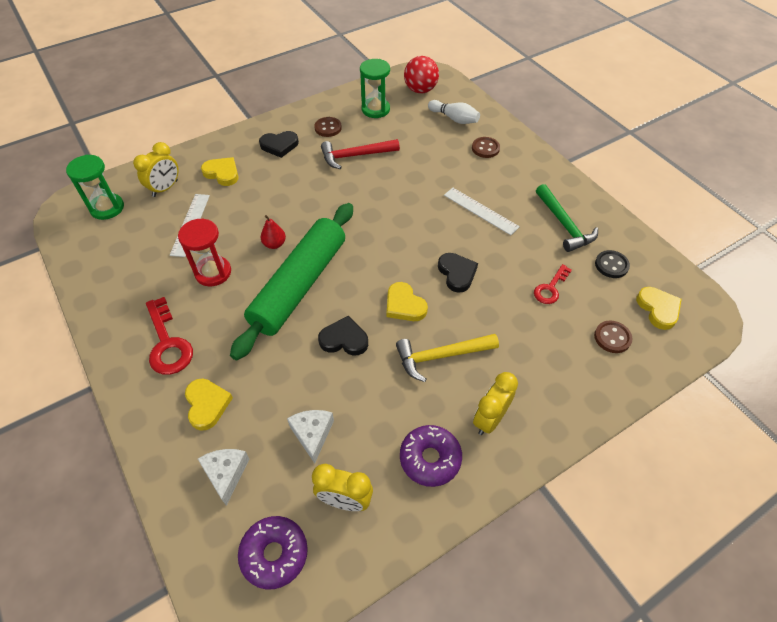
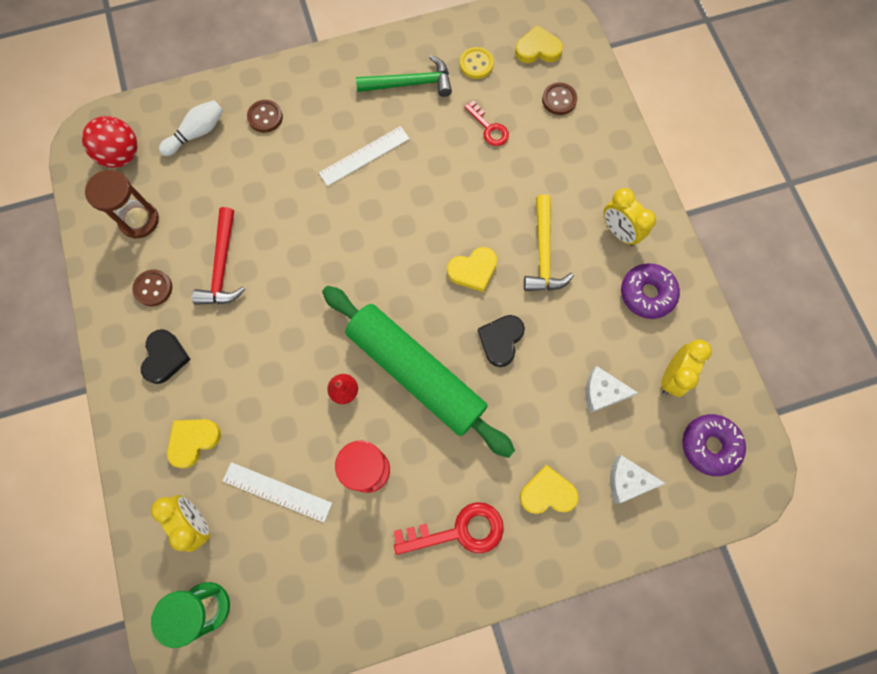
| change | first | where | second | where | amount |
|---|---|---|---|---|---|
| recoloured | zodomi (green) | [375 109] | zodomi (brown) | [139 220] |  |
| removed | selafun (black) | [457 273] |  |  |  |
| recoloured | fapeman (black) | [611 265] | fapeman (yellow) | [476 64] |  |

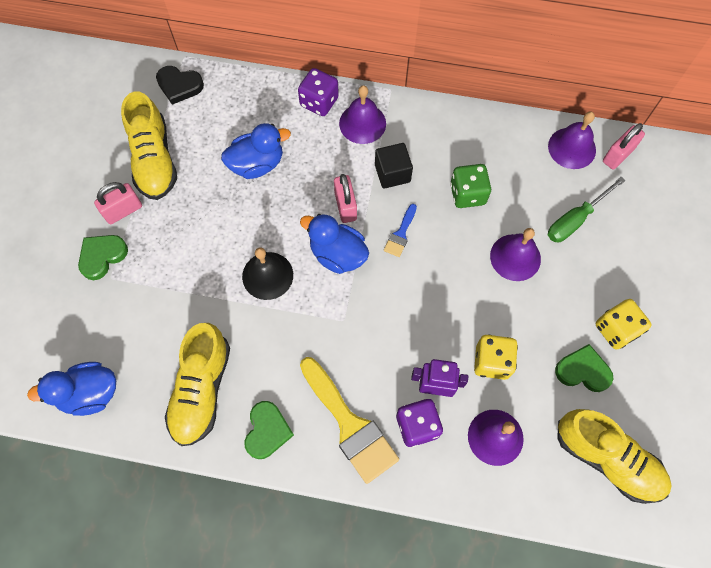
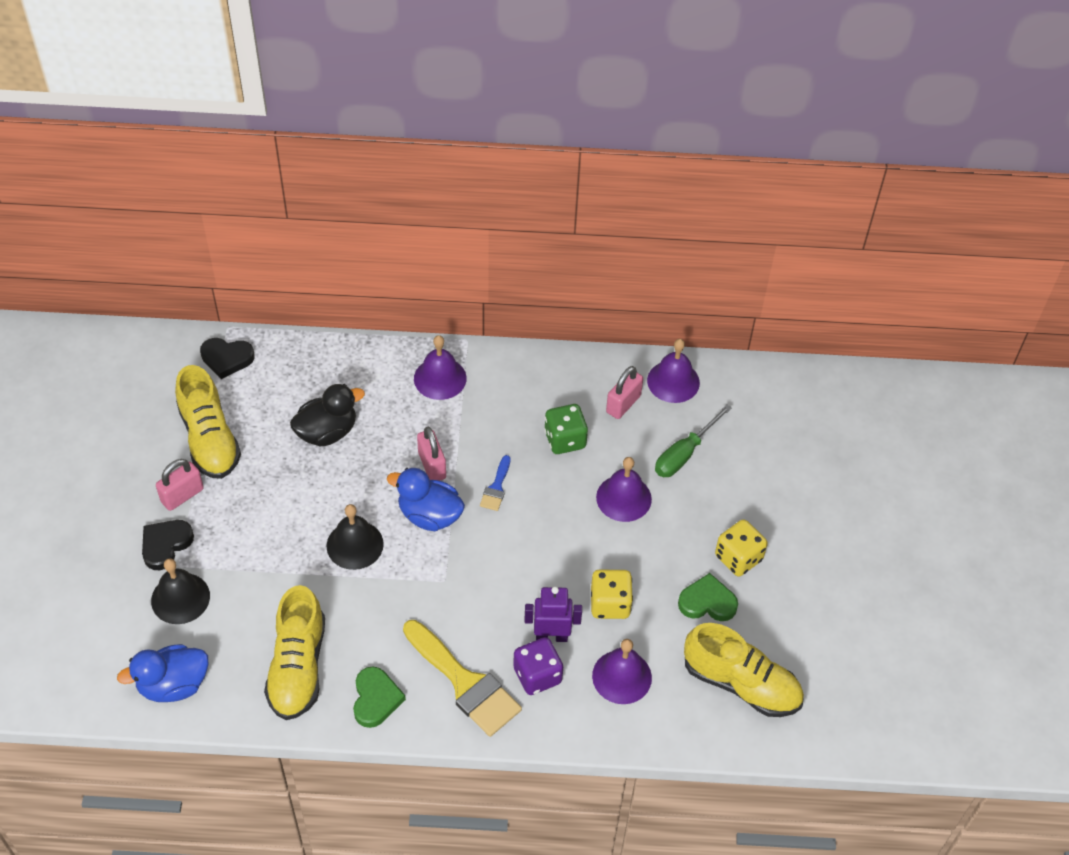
| change | first | where | second | where | amount |
|---|---|---|---|---|---|
| recoloured | selafun (green) | [102 256] | selafun (black) | [165 545] |  |
| recoloured | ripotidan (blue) | [257 164] | ripotidan (black) | [327 432] |  |
| removed | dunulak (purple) | [319 102] |  |  |  |
| removed | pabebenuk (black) | [392 173] |  |  |  |
| moved | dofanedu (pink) | [618 155] |  | [623 404] |  |
| added |  |  | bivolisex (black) | [180 598] |  |

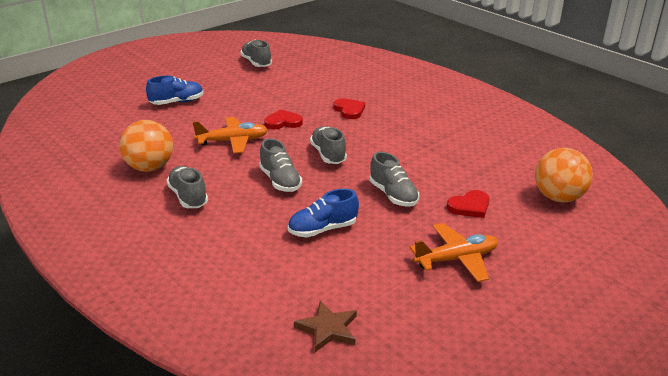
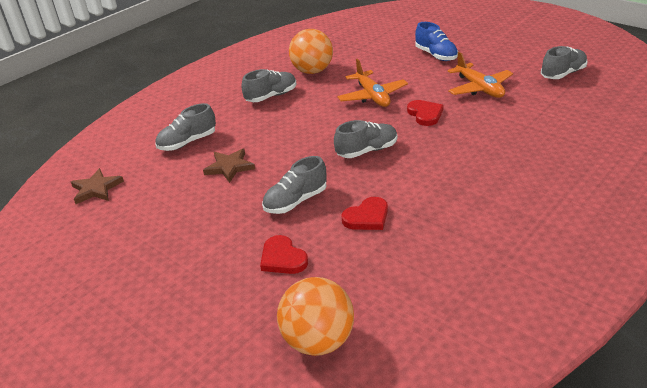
| change | first | where | second | where | amount |
|---|---|---|---|---|---|
| moved | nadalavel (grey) | [280 181] |  | [187 142] |  |
| replaced | nadalavel (blue) | [322 229] | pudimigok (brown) | [229 167] |  |
| moved | selafun (red) | [349 110] |  | [367 217] |  |
| moved | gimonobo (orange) | [456 259] |  | [479 88] |  |

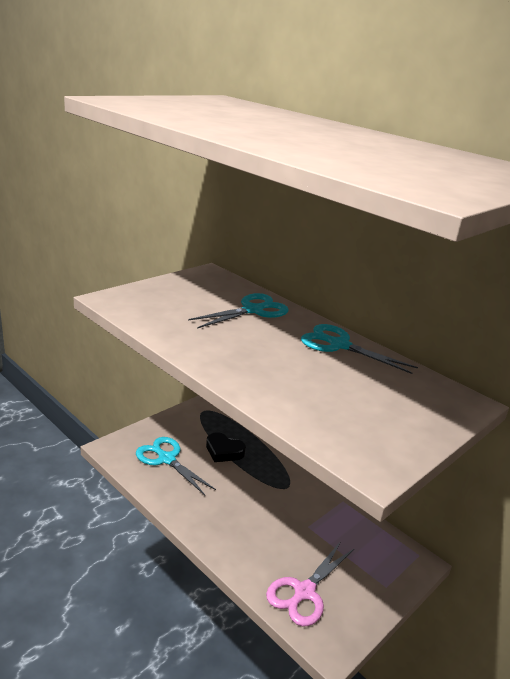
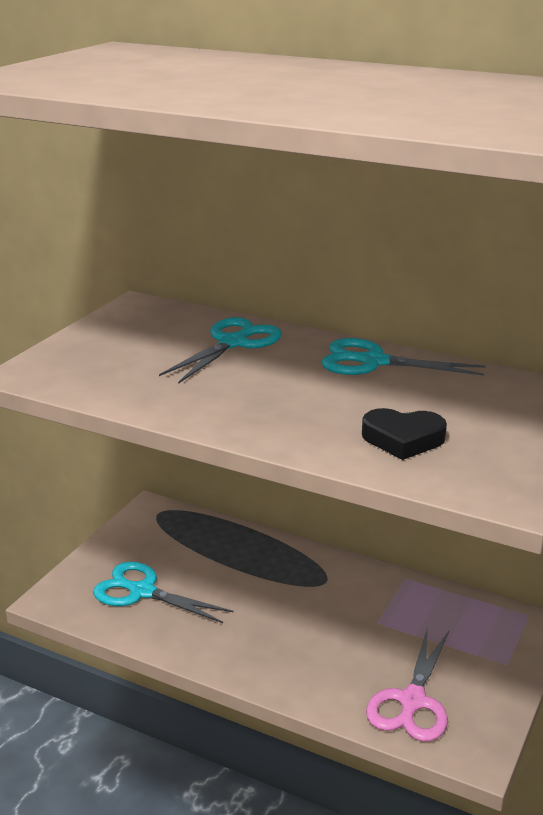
| change | first | where | second | where | amount |
|---|---|---|---|---|---|
| moved | selafun (black) | [224 451] |  | [403 439] |  |

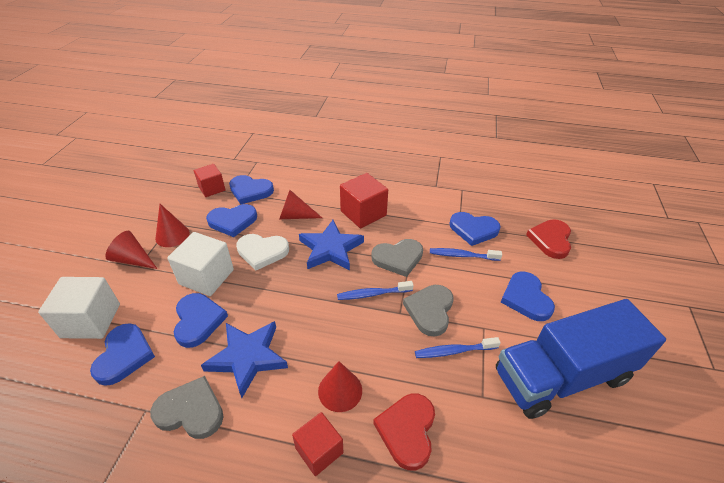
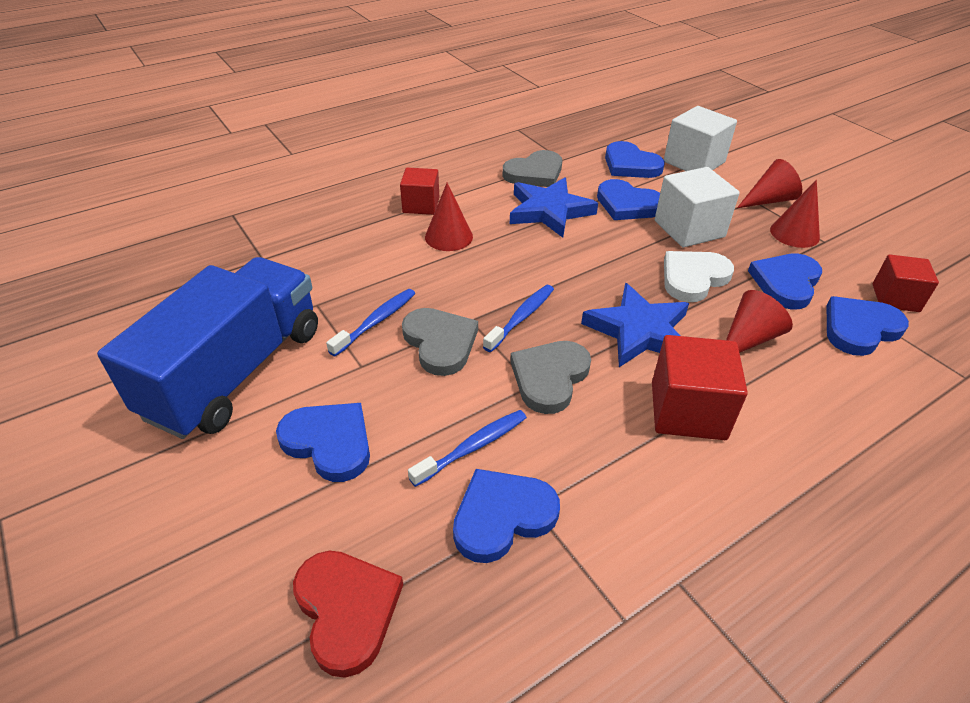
| change | first | where | second | where | amount |
|---|---|---|---|---|---|
| removed | selafun (red) | [407 430] |  |  |  |

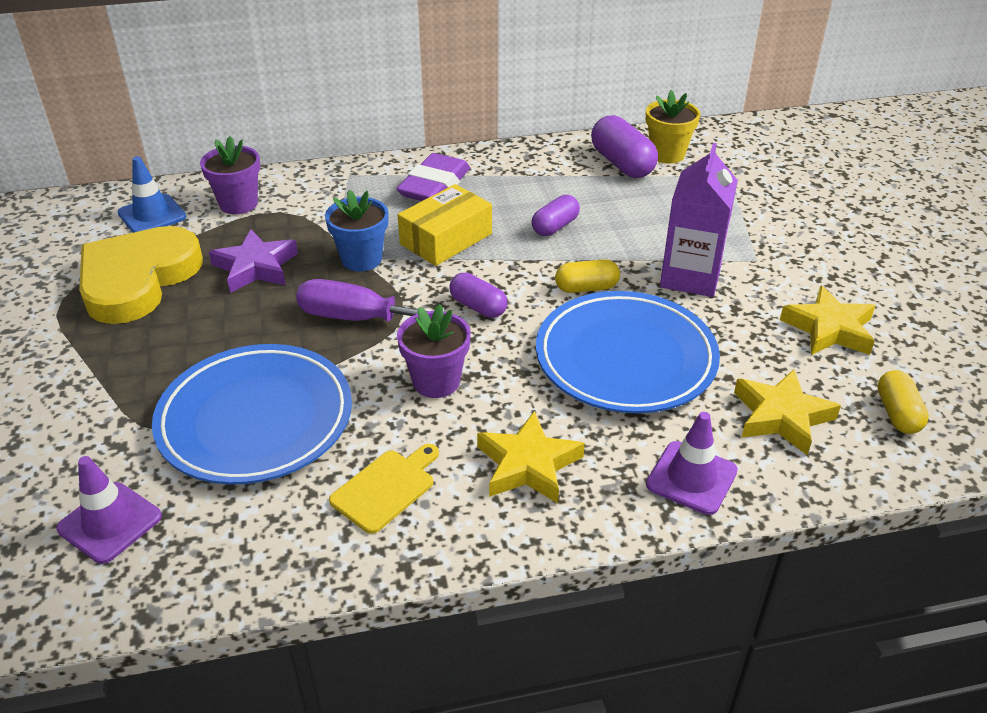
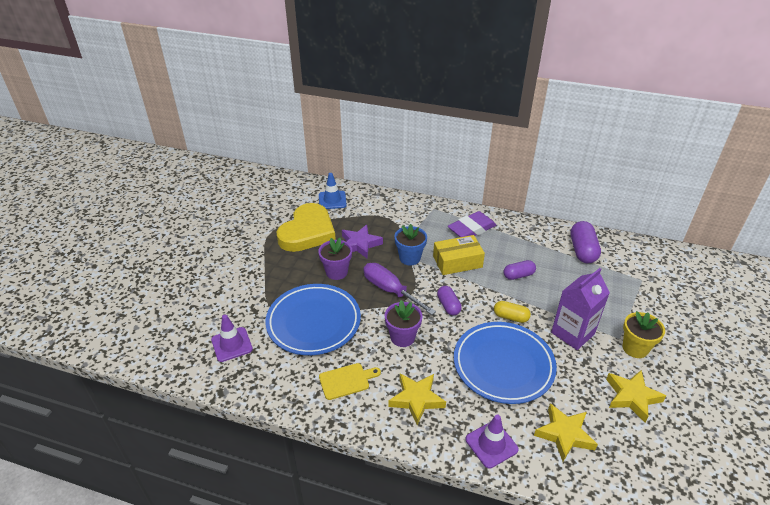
| change | first | where | second | where | amount |
|---|---|---|---|---|---|
| turned | selafun (yellow) | [138 279] |  | [307 232] | 150 degrees clockwise |
| moved | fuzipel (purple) | [238 204] |  | [336 272] |  |
| moved | fuzipel (yellow) | [667 154] |  | [635 348] |  |
| removed | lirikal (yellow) | [897 413] |  |  |  |

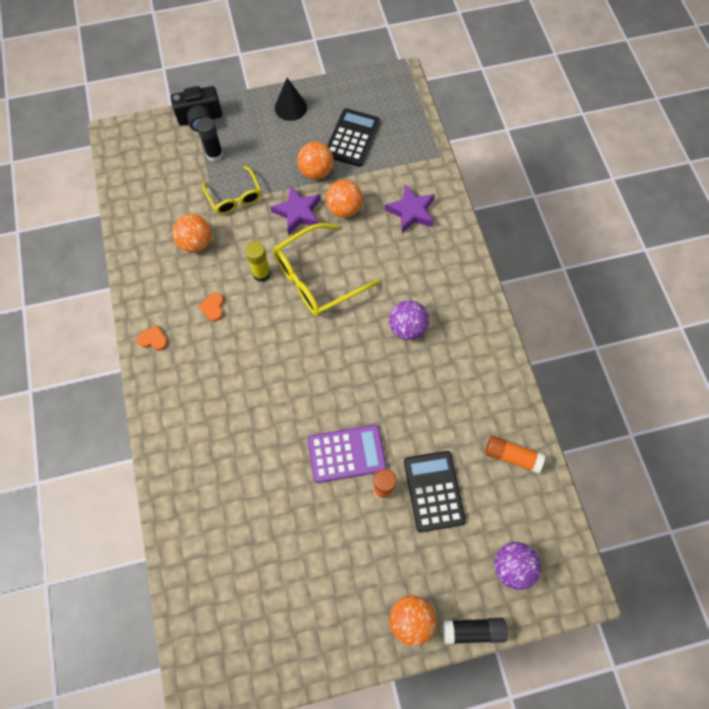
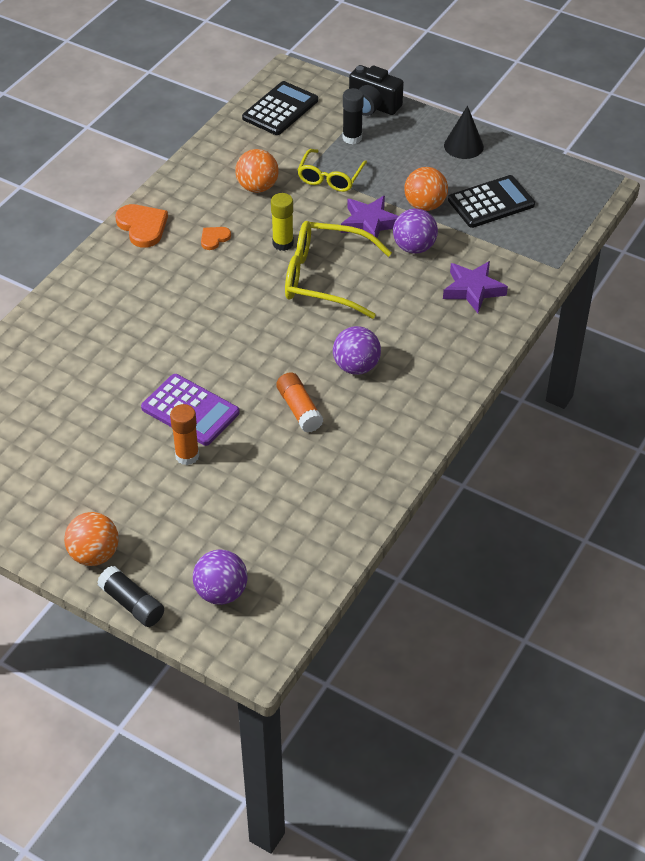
| change | first | where | second | where | amount |
|---|---|---|---|---|---|
| resized | selafun (orange) | [153 339] |  | [142 227] | x1.78 |
| recoloured | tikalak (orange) | [344 209] | tikalak (purple) | [414 247] |  |
| moved | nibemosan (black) | [433 491] |  | [280 109] |  |
| moved | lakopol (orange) | [511 456] |  | [299 409] |  |

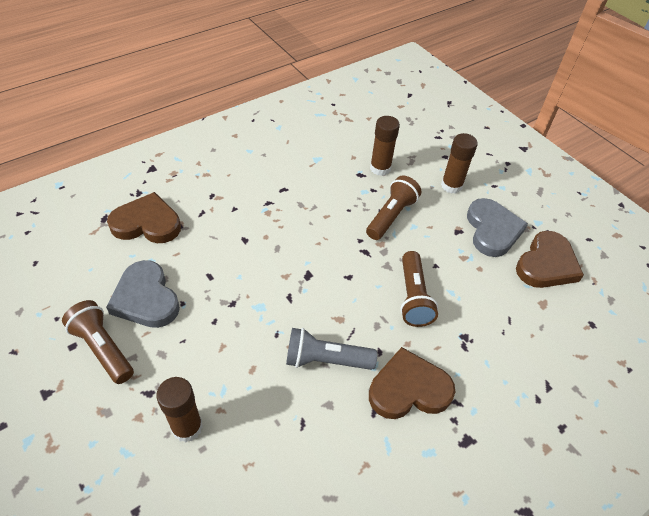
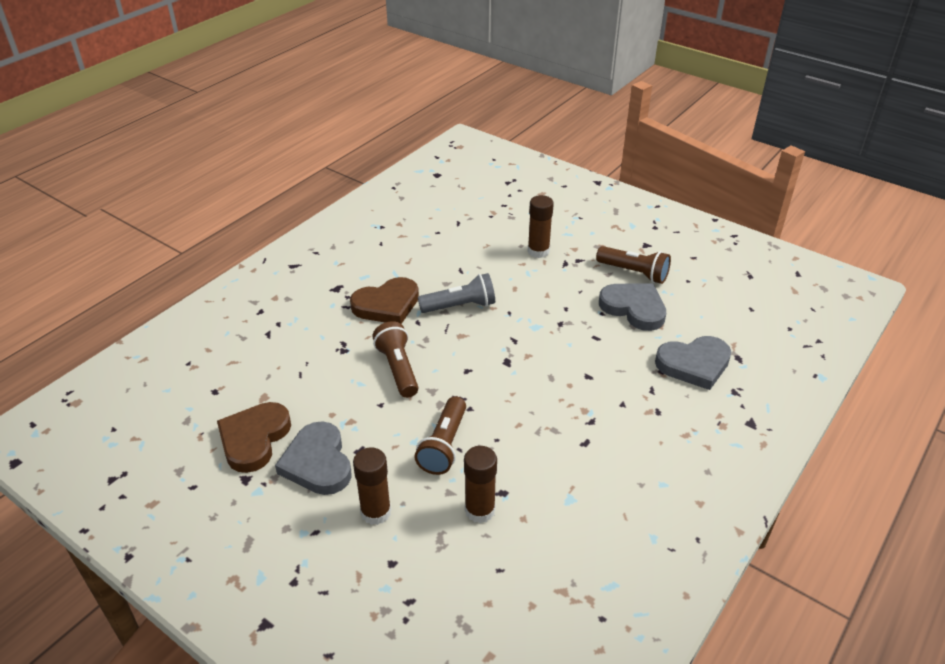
| change | first | where | second | where | amount |
|---|---|---|---|---|---|
| recoloured | selafun (brown) | [147 223] | selafun (grey) | [694 364] |  |

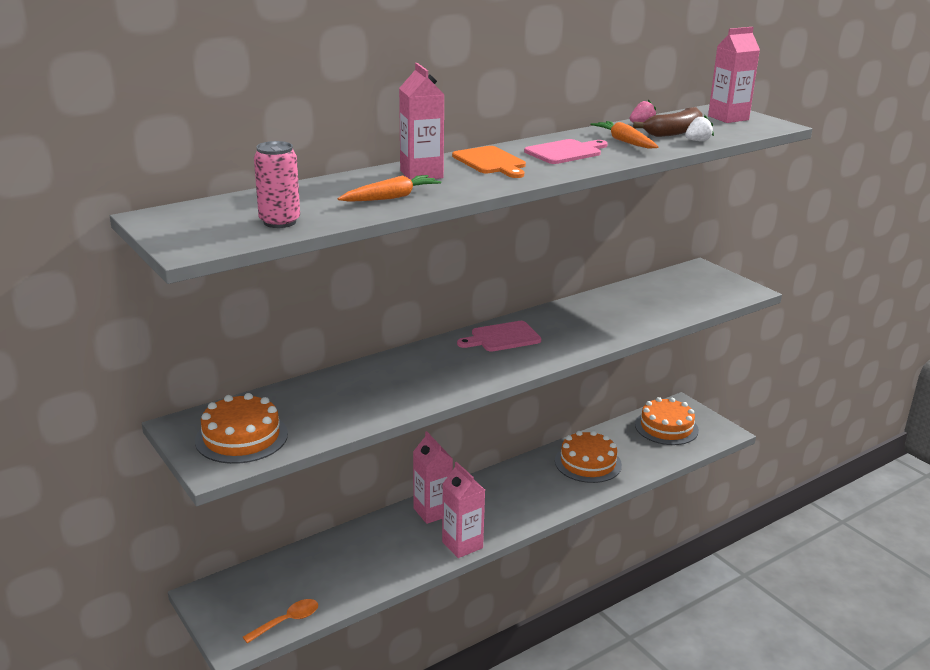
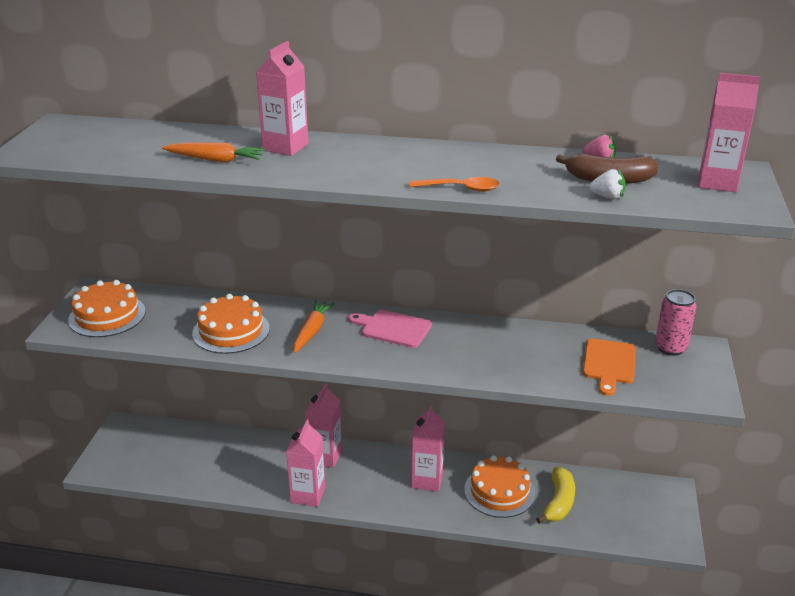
| change | first | where | second | where | amount |
|---|---|---|---|---|---|
| moved | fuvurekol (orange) | [287 621] |  | [461 189] |  |
| moved | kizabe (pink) | [279 222] |  | [670 348] |  |
| moved | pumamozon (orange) | [490 162] |  | [609 364] |  |
| removed | pumamozon (pink) | [565 152] |  |  |  |
| moved | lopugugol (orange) | [624 141] |  | [312 331] |  |
| moved | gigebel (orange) | [666 427] |  | [231 331] |  |
| added |  |  | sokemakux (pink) | [427 480] |  |
| added |  |  | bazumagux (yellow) | [559 502] |  |

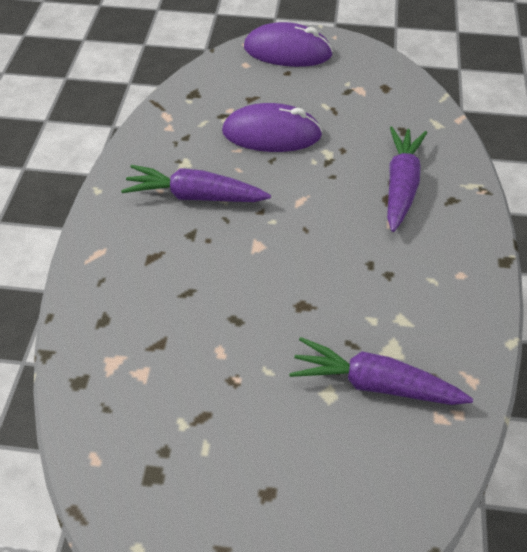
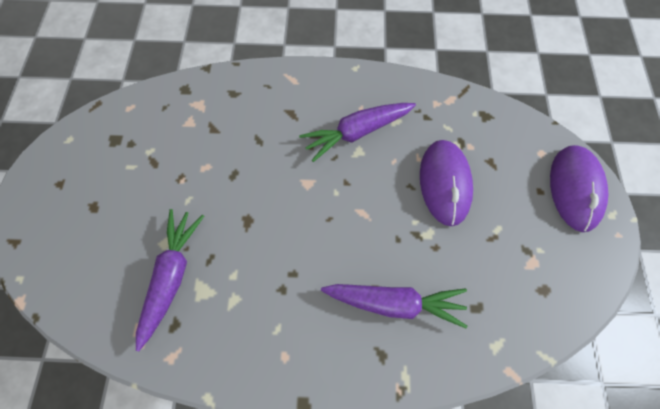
| change | first | where | second | where | amount |
|---|---|---|---|---|---|
| turned | lopugugol (purple) | [195 196] |  | [357 132] | 120 degrees counterclockwise |

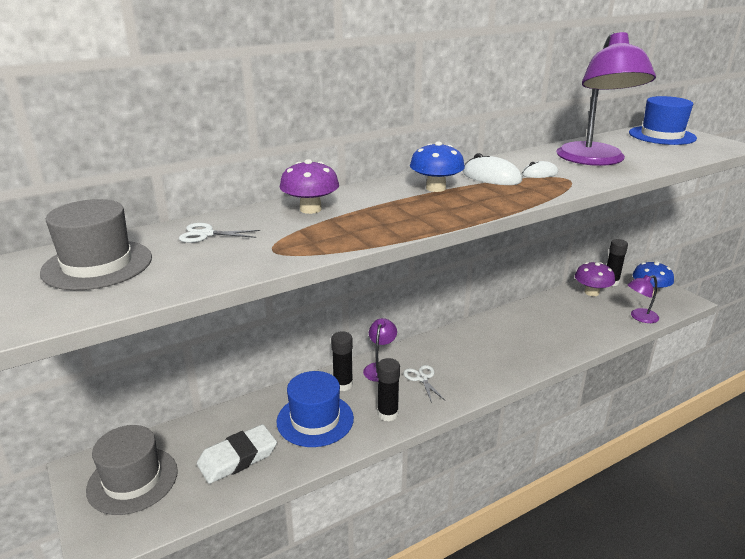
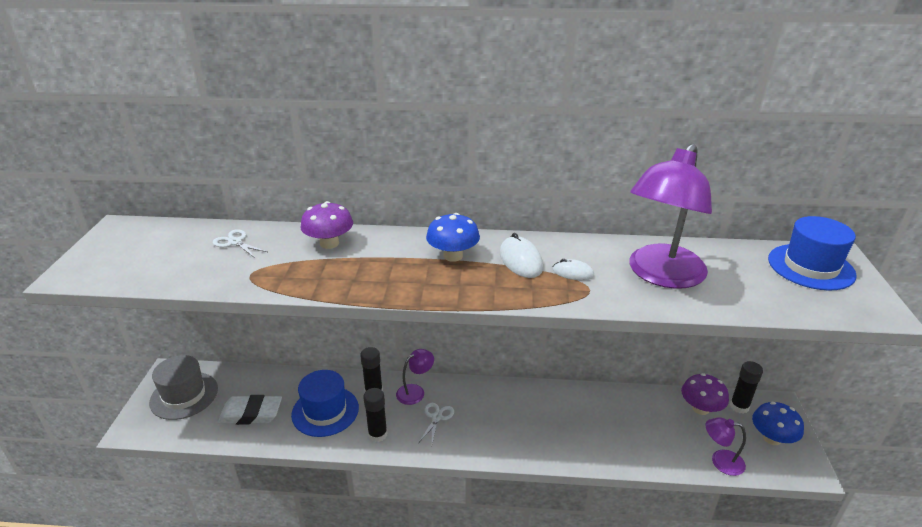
| change | first | where | second | where | amount |
|---|---|---|---|---|---|
| removed | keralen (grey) | [97 265] |  |  |  |

